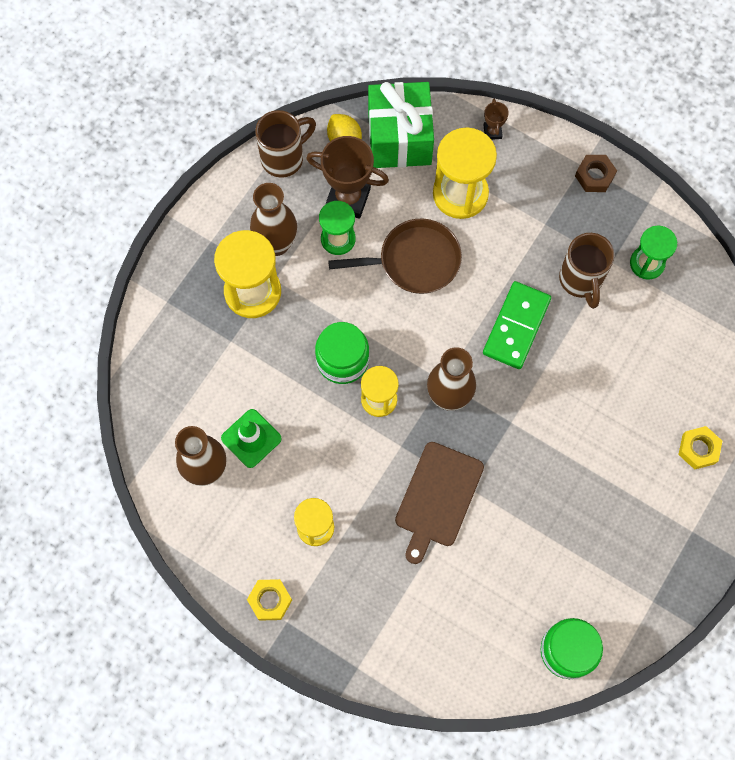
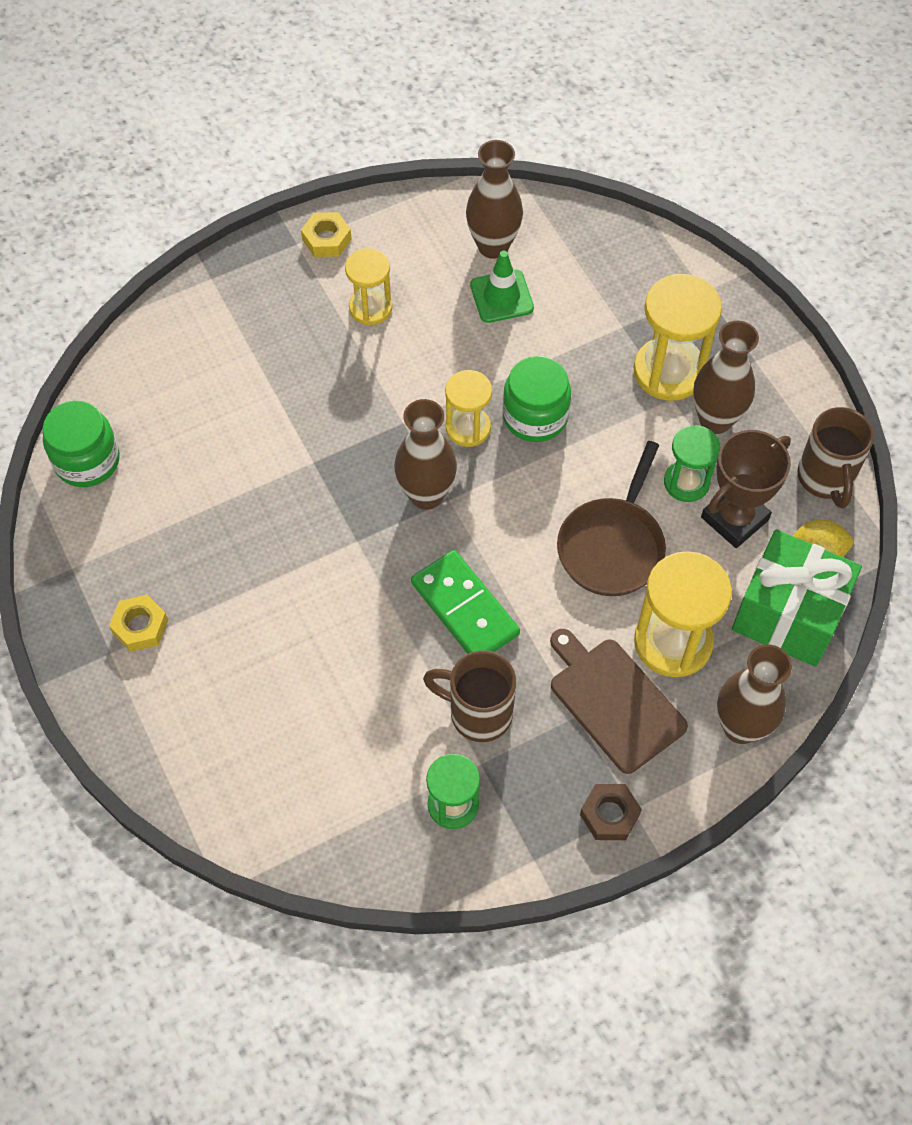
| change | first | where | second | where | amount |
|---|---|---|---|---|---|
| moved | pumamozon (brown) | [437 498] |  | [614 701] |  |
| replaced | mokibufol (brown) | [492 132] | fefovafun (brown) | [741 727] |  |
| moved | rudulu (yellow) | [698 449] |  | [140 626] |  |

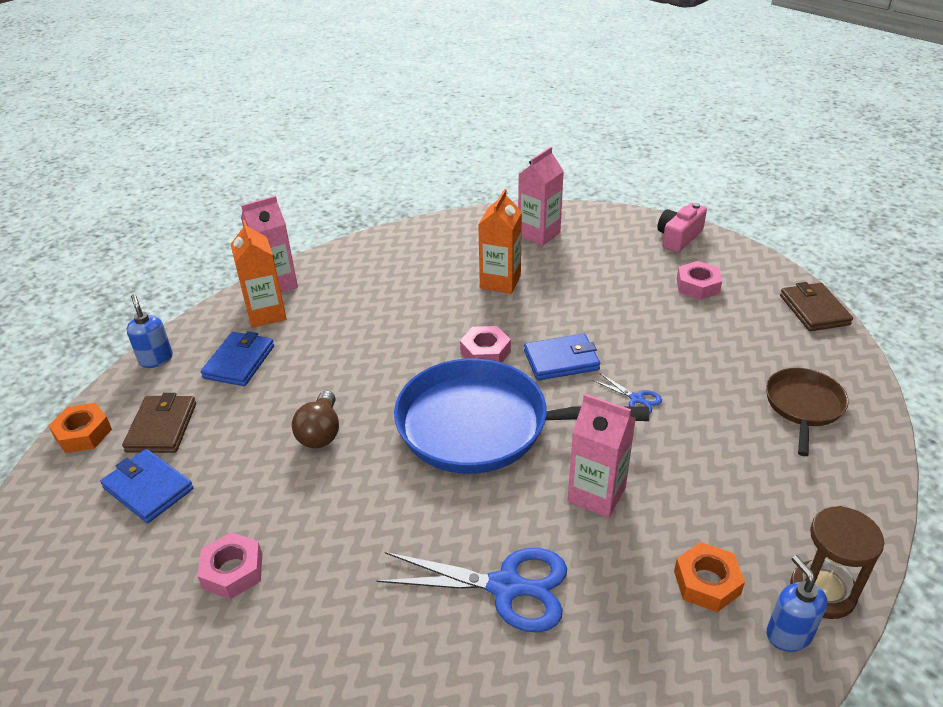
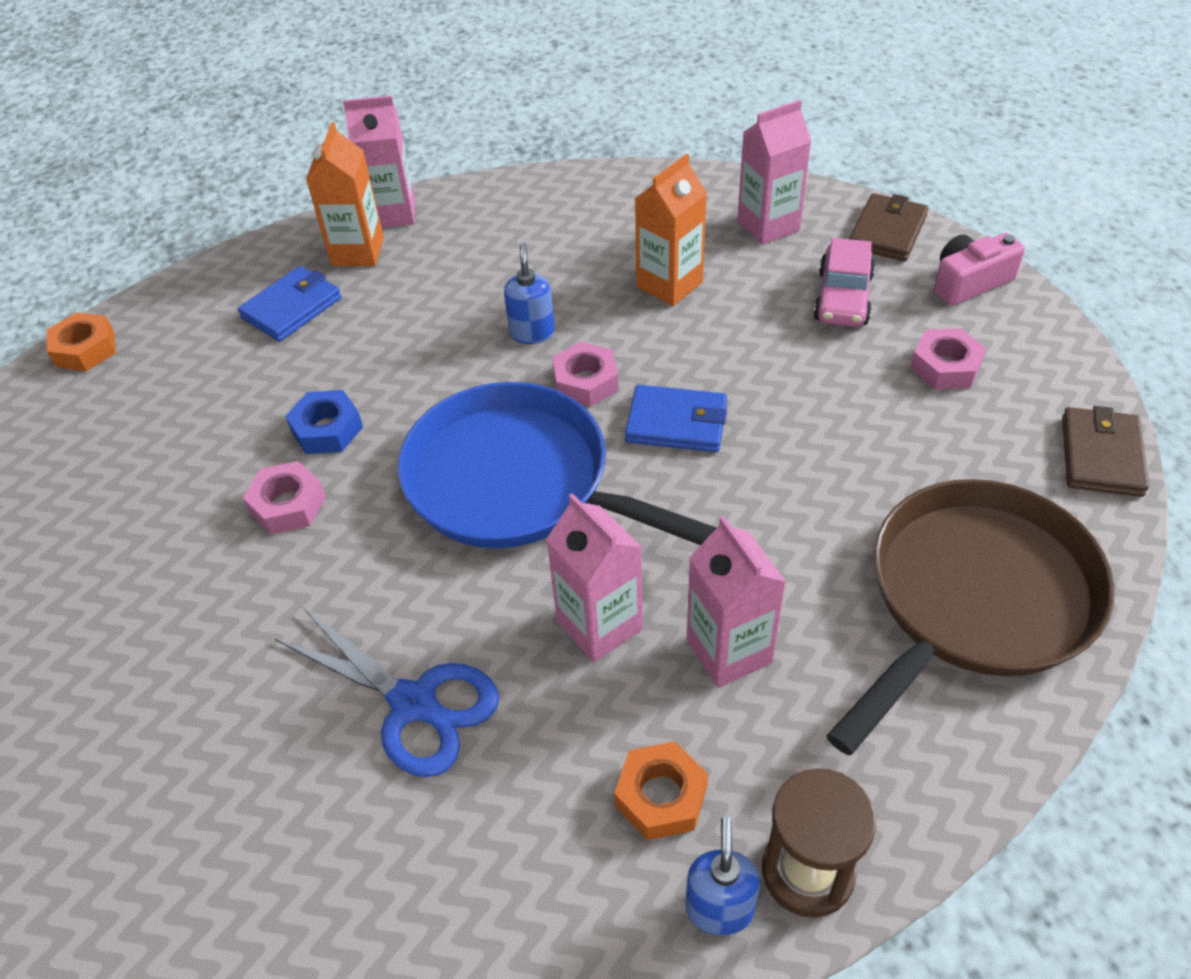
| change | first | where | second | where | amount |
|---|---|---|---|---|---|
| removed | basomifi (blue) | [148 488] |  |  |  |
| moved | basomifi (brown) | [162 427] |  | [887 232] |  |
| moved | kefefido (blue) | [156 359] |  | [532 333] |  |
| moved | rudulu (pink) | [232 571] |  | [288 505] |  |
| replaced | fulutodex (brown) | [320 432] | rudulu (blue) | [327 429] |  |
| removed | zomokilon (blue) | [636 399] |  |  |  |
| resized | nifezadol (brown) | [803 406] |  | [974 599] | x1.90 |
| added |  |  | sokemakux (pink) | [729 651] |  |
| added |  |  | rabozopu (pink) | [843 298] |  |

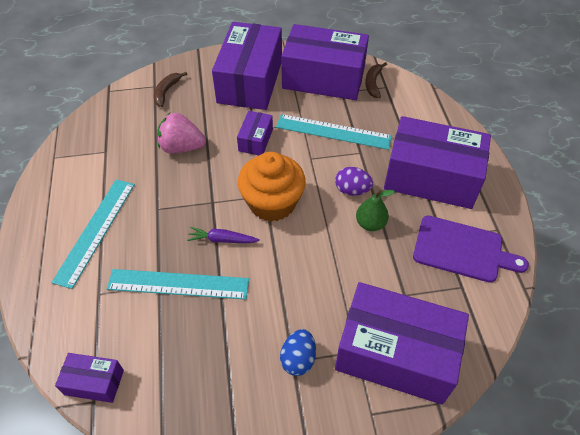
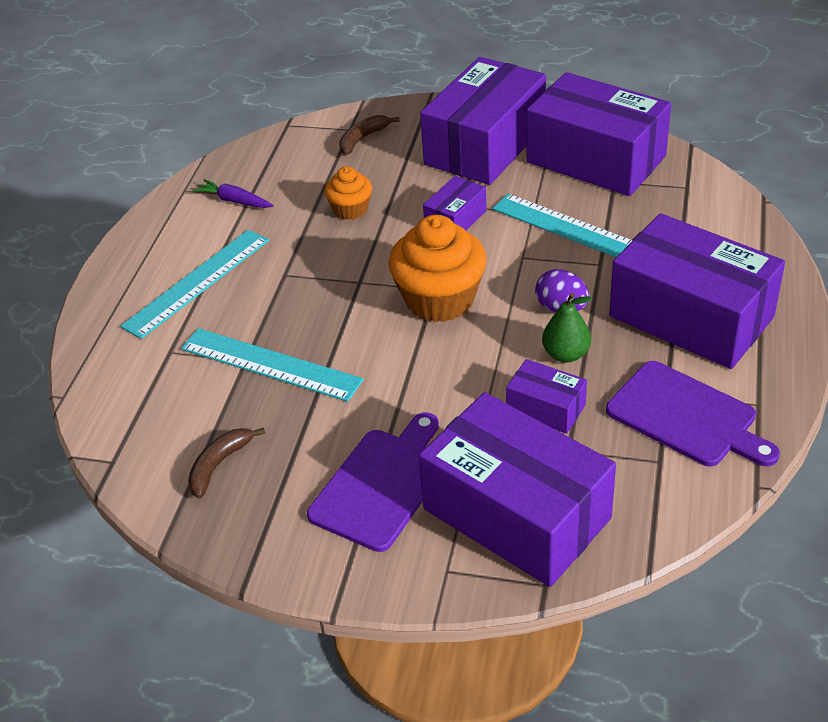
| change | first | where | second | where | amount |
|---|---|---|---|---|---|
| moved | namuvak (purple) | [94 382] |  | [546 408] |  |
| replaced | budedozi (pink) | [182 147] | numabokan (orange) | [350 209] |  |
| moved | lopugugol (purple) | [222 240] |  | [234 201] |  |
| replaced | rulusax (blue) | [298 359] | pumamozon (purple) | [381 484] |  |
| moved | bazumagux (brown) | [373 83] |  | [219 465] |  |

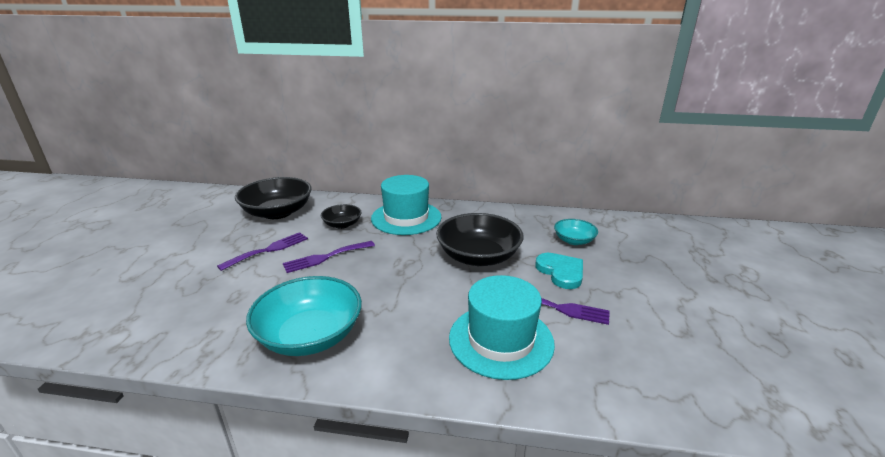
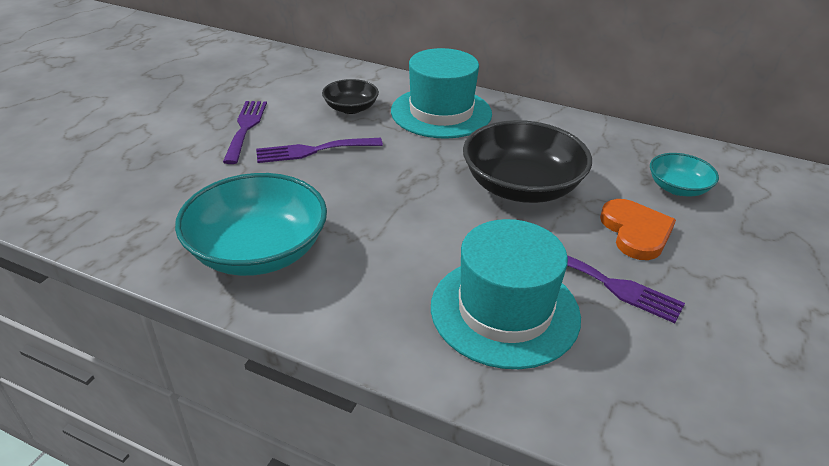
| change | first | where | second | where | amount |
|---|---|---|---|---|---|
| turned | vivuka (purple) | [269 250] |  | [245 128] | 60 degrees counterclockwise |
| removed | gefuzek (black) | [277 212] |  |  |  |
| recoloured | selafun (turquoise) | [561 272] | selafun (orange) | [636 232] |  |

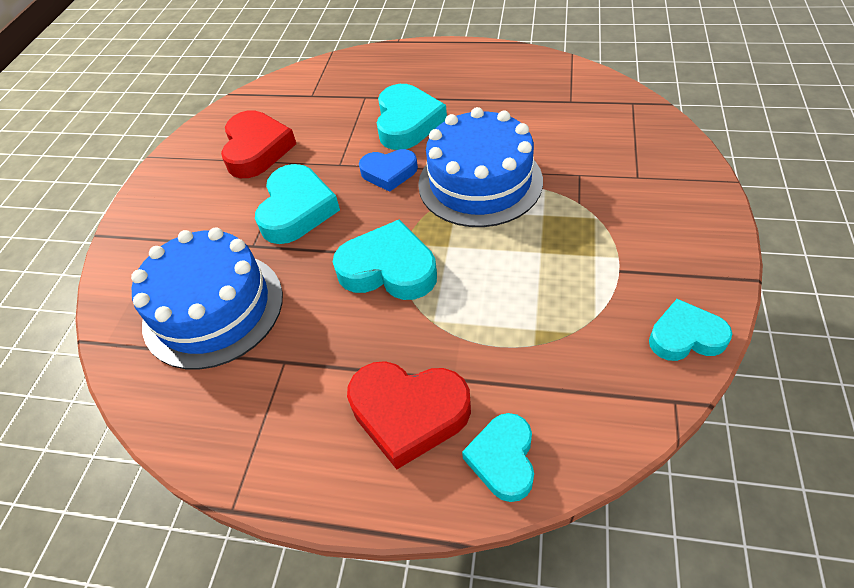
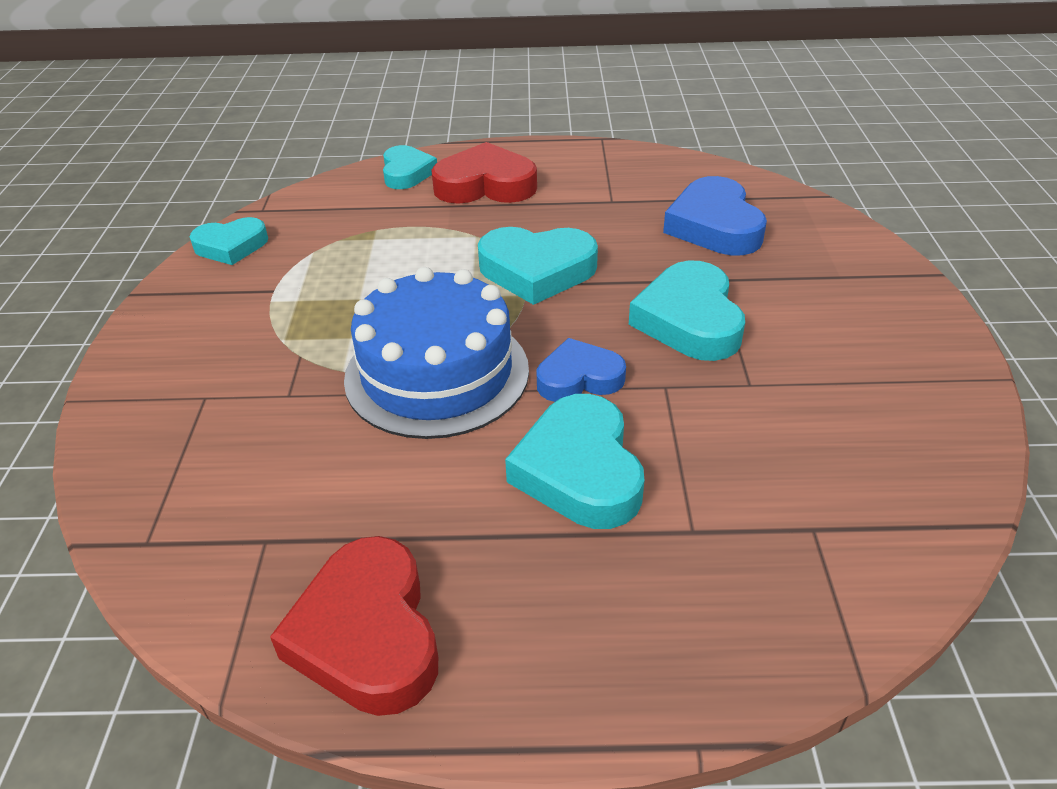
| change | first | where | second | where | amount |
|---|---|---|---|---|---|
| replaced | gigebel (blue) | [213 308] | selafun (blue) | [714 226] |  |
| moved | selafun (red) | [257 149] |  | [367 634] |  |

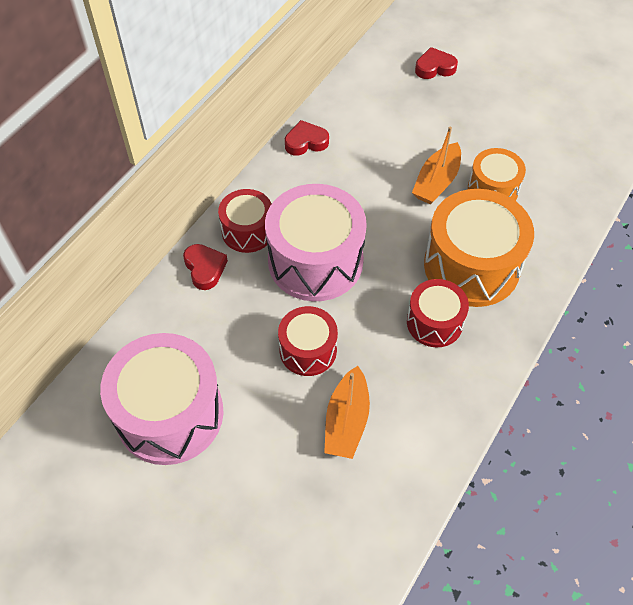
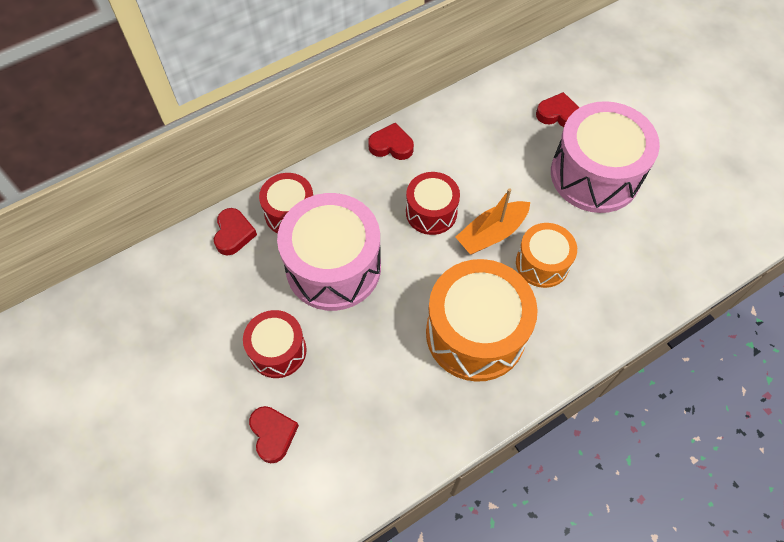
| change | first | where | second | where | amount |
|---|---|---|---|---|---|
| moved | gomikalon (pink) | [170 414] |  | [595 175] |  |
| replaced | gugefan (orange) | [346 421] | selafun (red) | [273 434] |  |
| moved | gomikalon (red) | [434 322] |  | [431 212] |  |

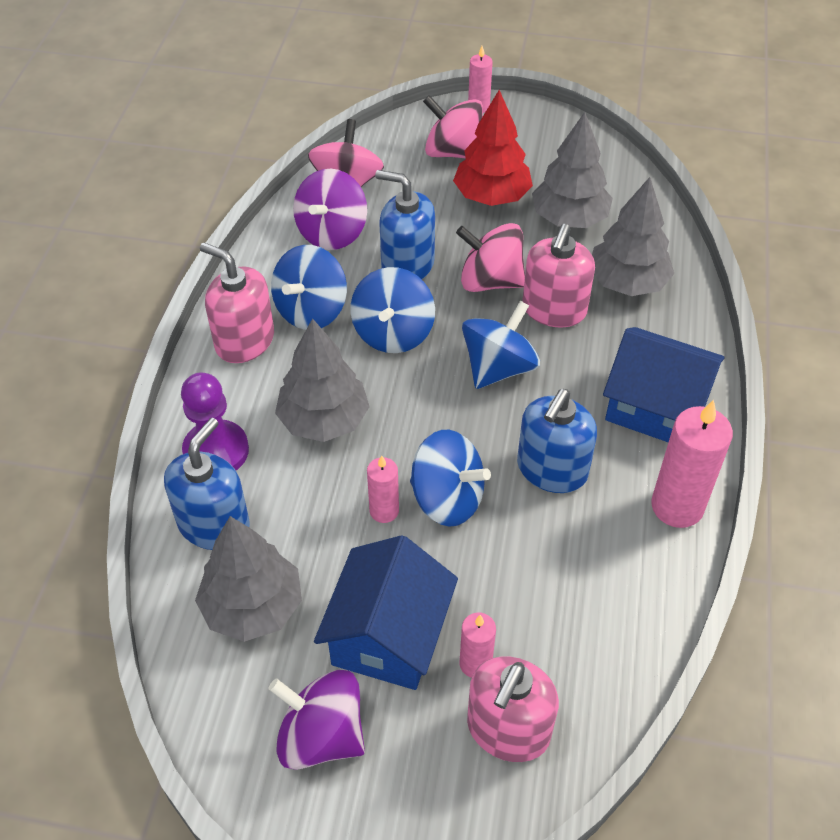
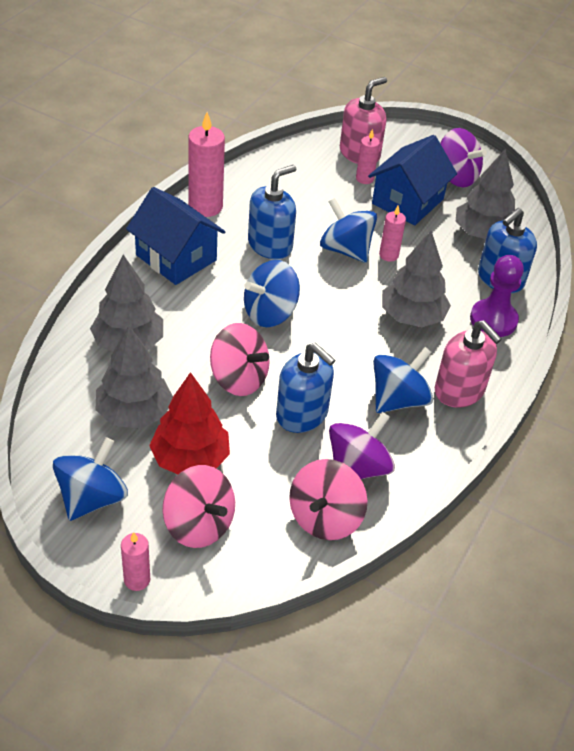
| change | first | where | second | where | amount |
|---|---|---|---|---|---|
| moved | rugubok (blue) | [393 333] |  | [92 498] |  |
| removed | kefefido (pink) | [554 309] |  |  |  |

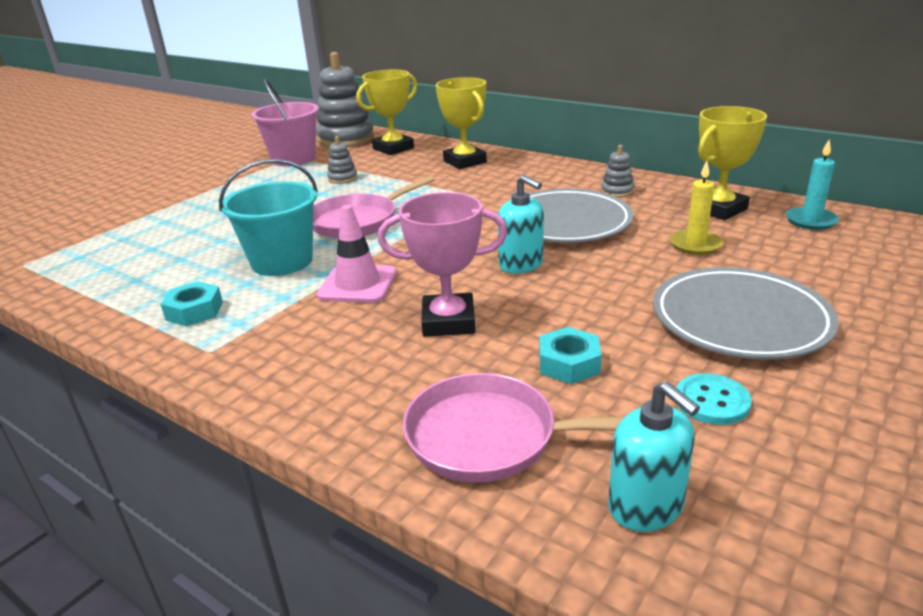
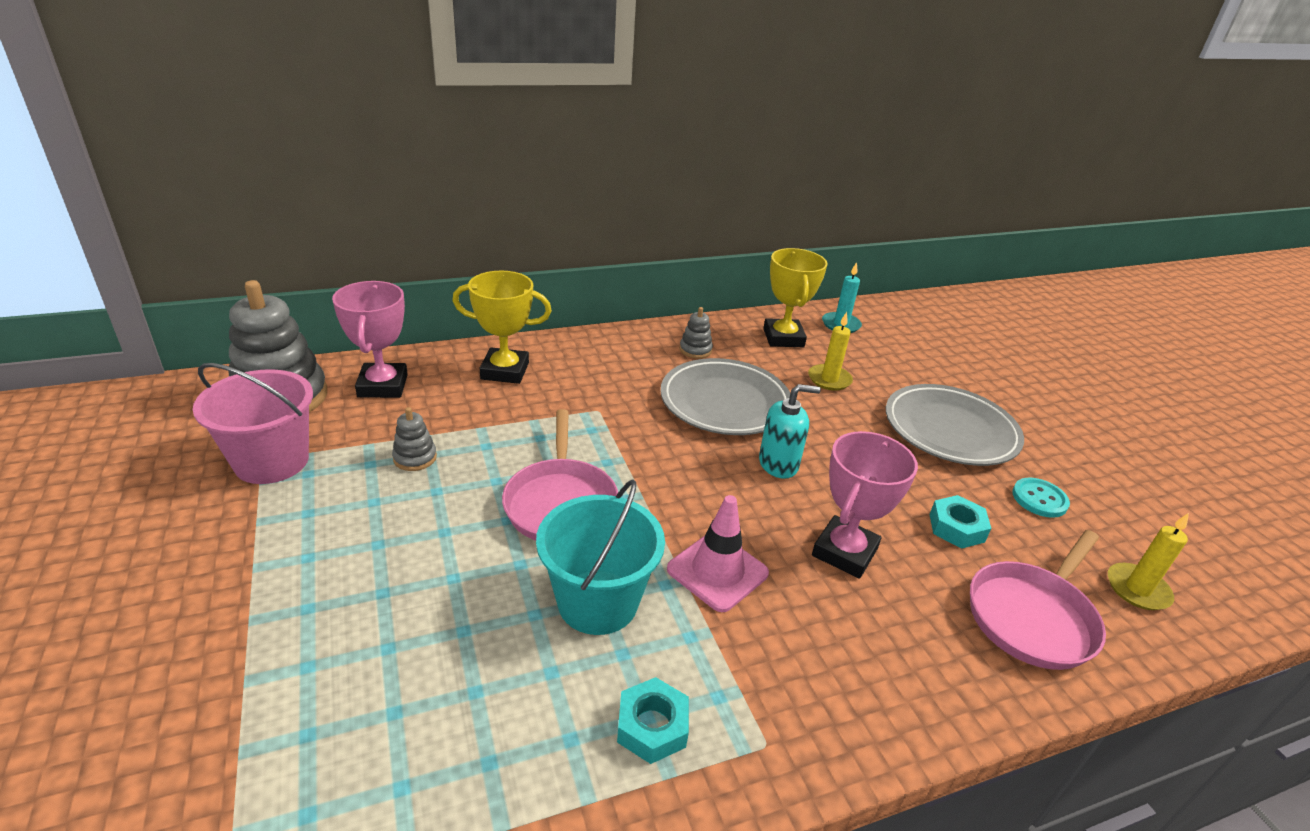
| change | first | where | second | where | amount |
|---|---|---|---|---|---|
| recoloured | mokibufol (yellow) | [393 148] | mokibufol (pink) | [383 386] |  |
| replaced | kefefido (turquoise) | [646 506] | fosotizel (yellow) | [1137 589] |  |

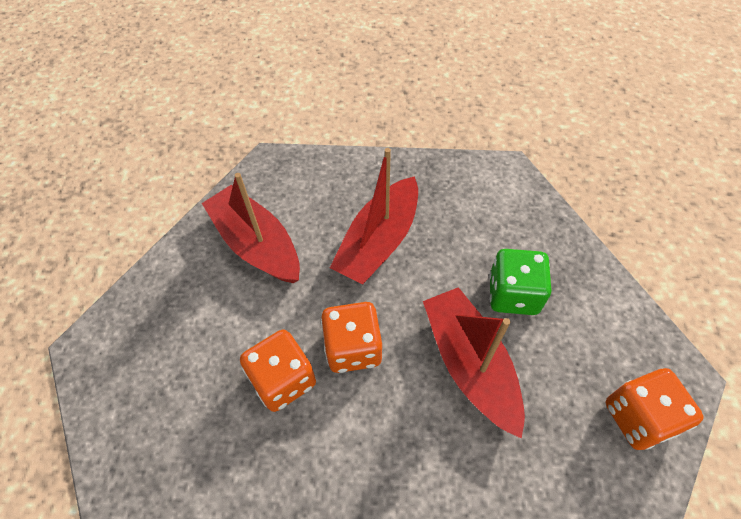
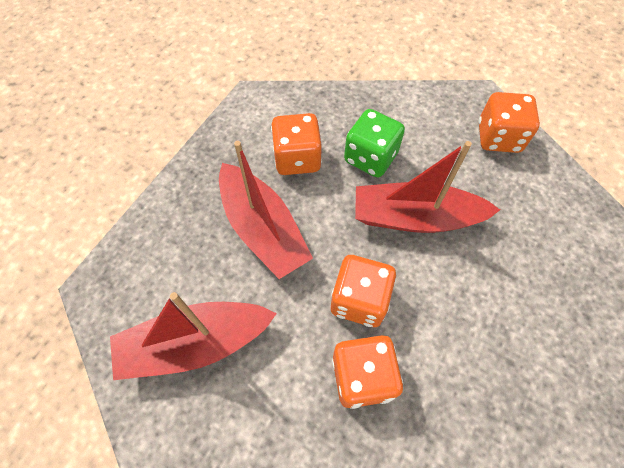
| change | first | where | second | where | amount |
|---|---|---|---|---|---|
| added |  |  | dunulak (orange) | [297 159] |  |

